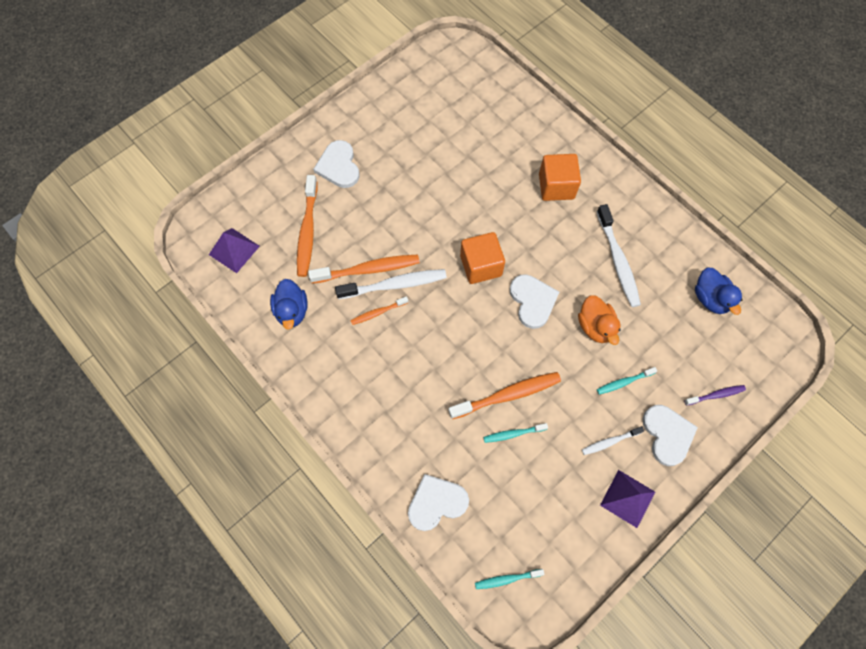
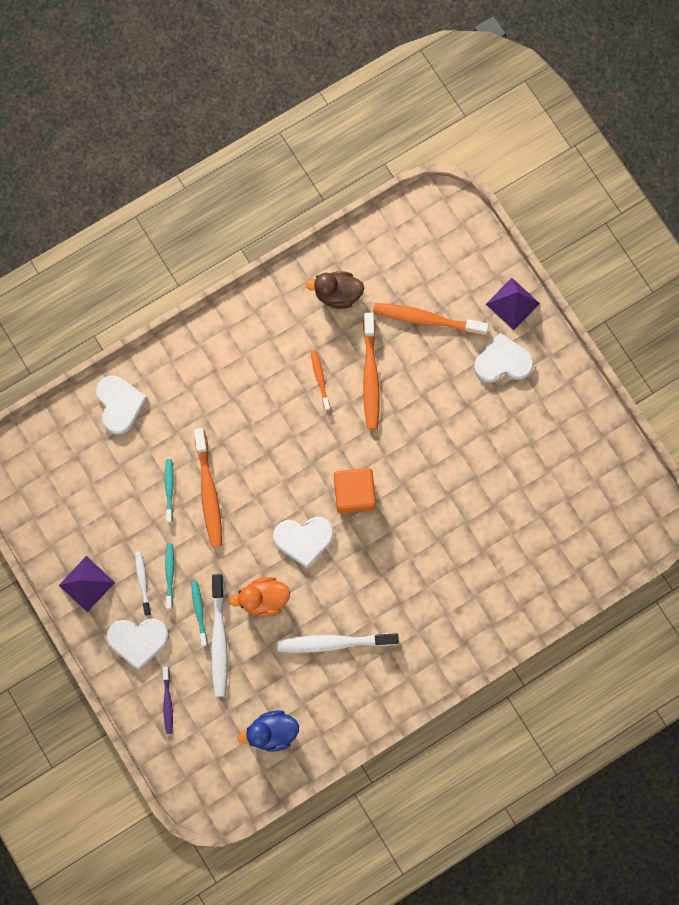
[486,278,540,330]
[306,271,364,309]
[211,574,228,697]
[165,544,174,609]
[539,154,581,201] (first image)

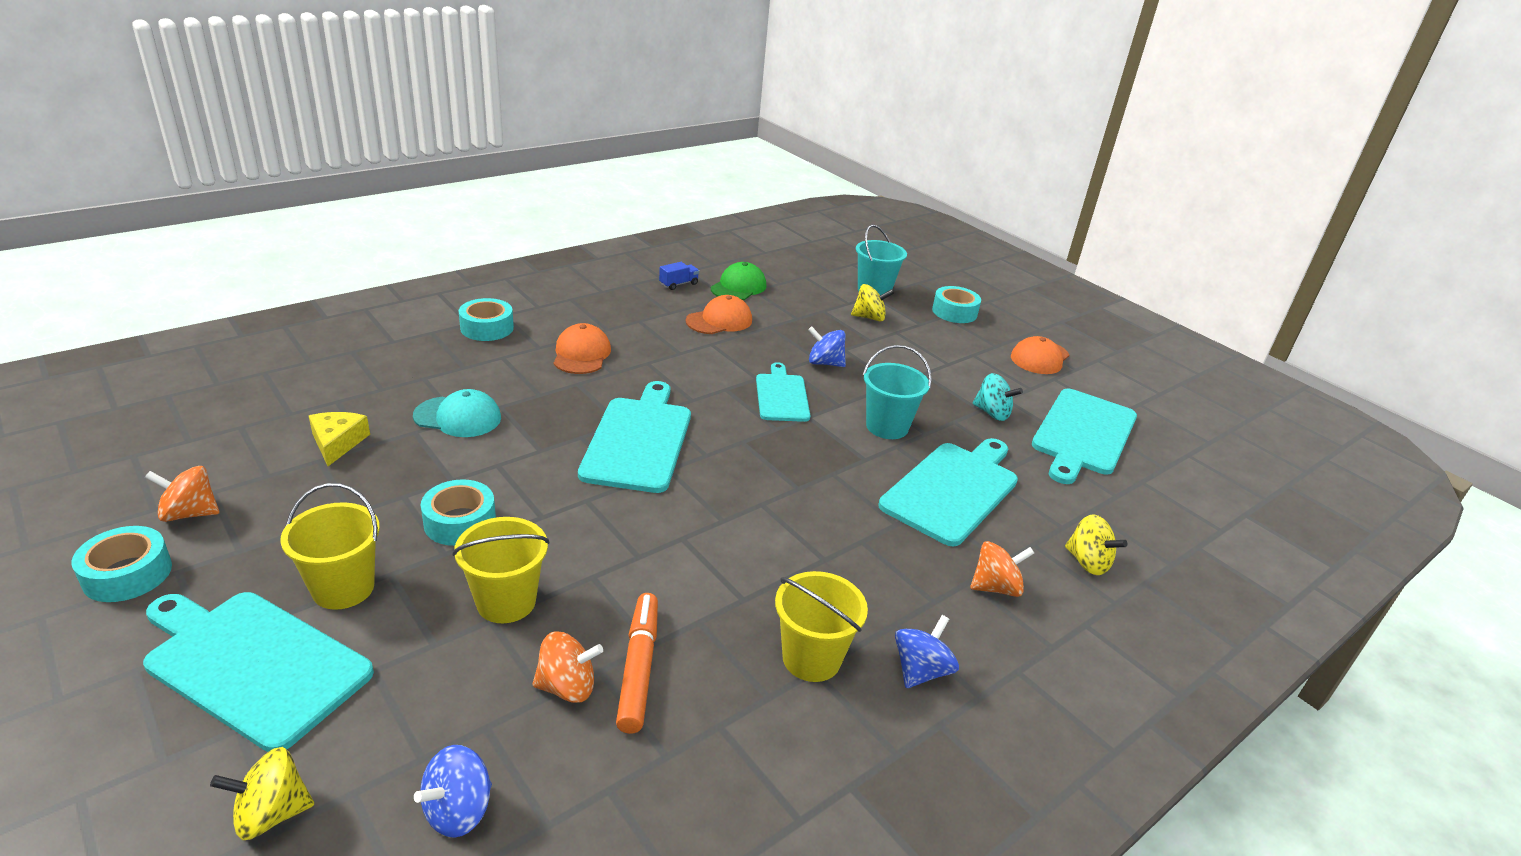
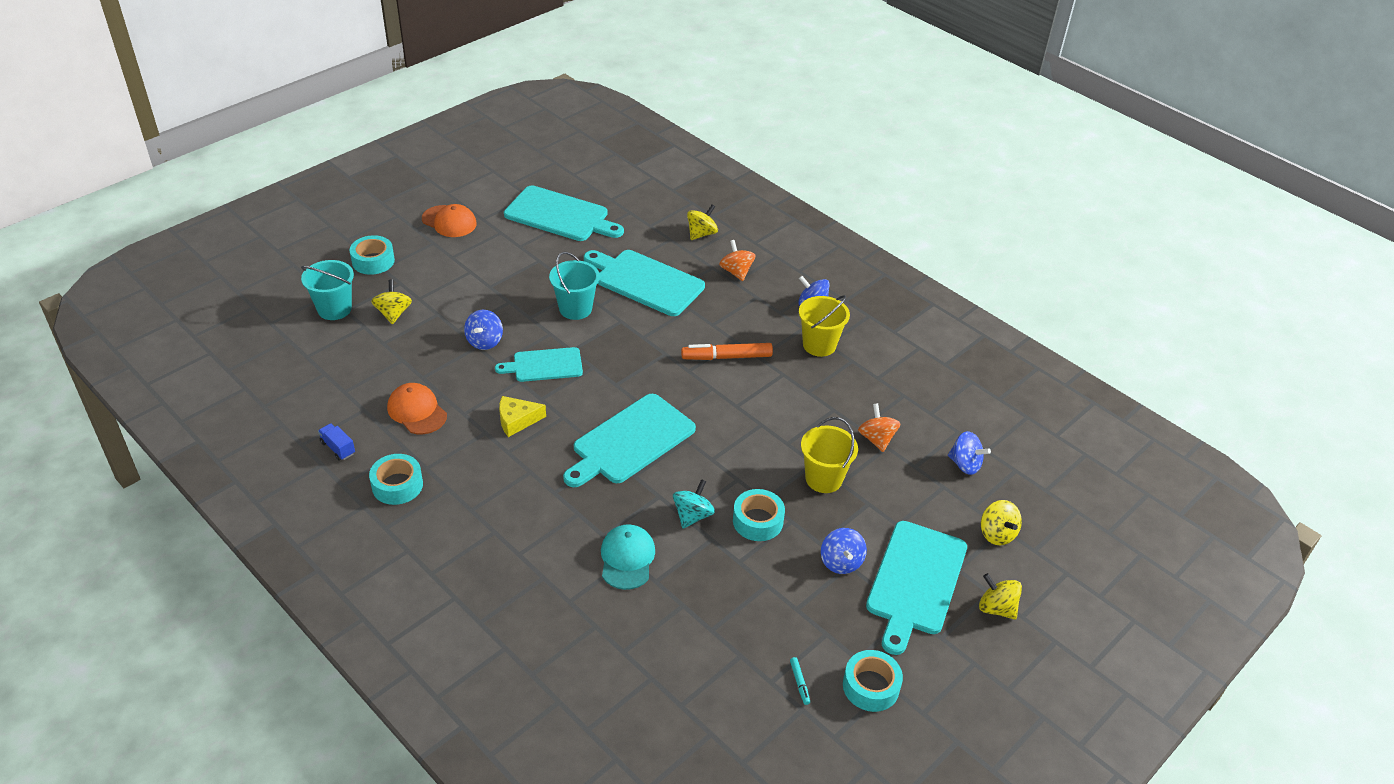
[790,657,810,705]
[821,528,867,574]
[499,396,546,437]
[369,454,423,505]
[554,323,611,374] (first image)
[563,394,696,487]
[681,343,773,360]
[711,262,767,300] (first image)
[673,479,715,529]
[979,573,1022,620]

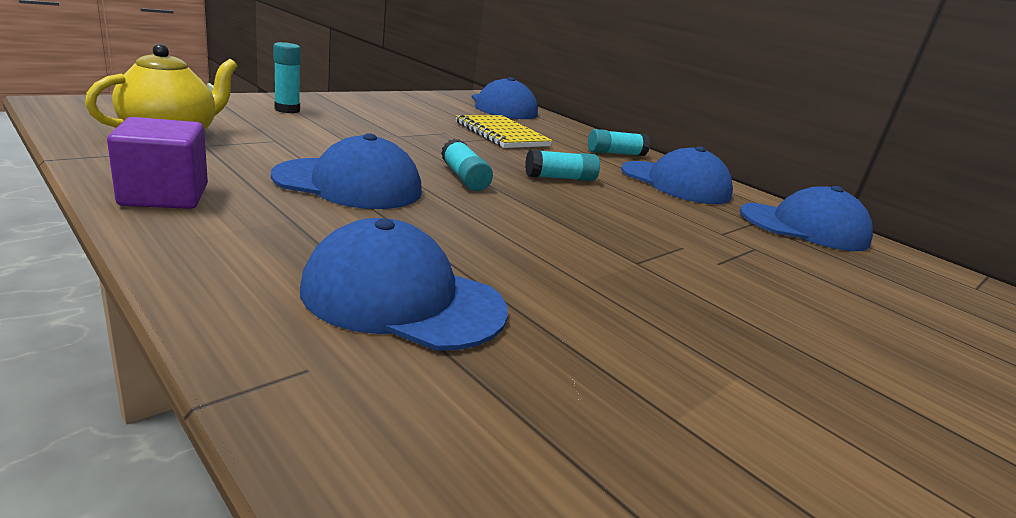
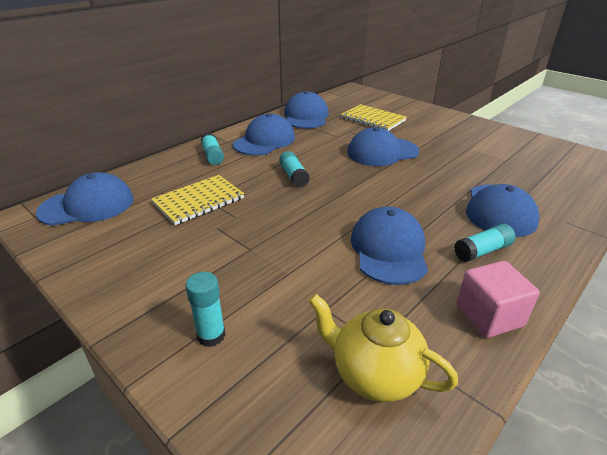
[456,261,540,338]
[454,224,516,262]
[341,104,407,131]
[347,127,419,166]

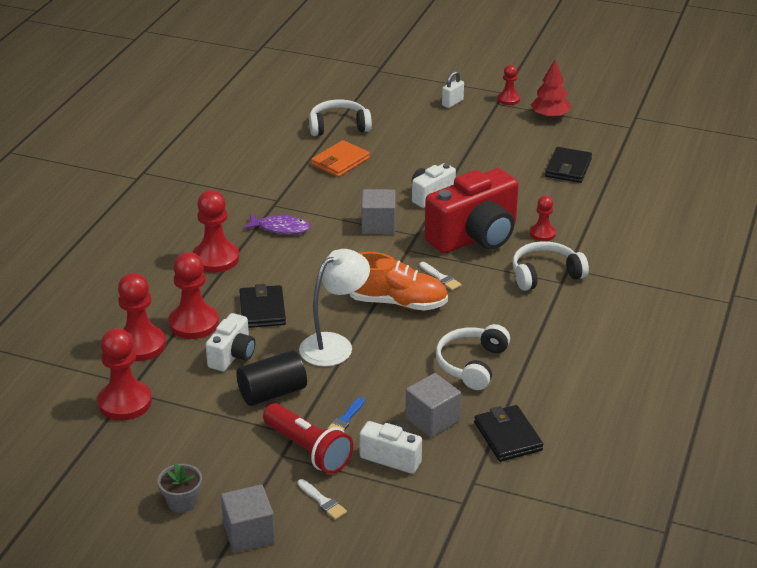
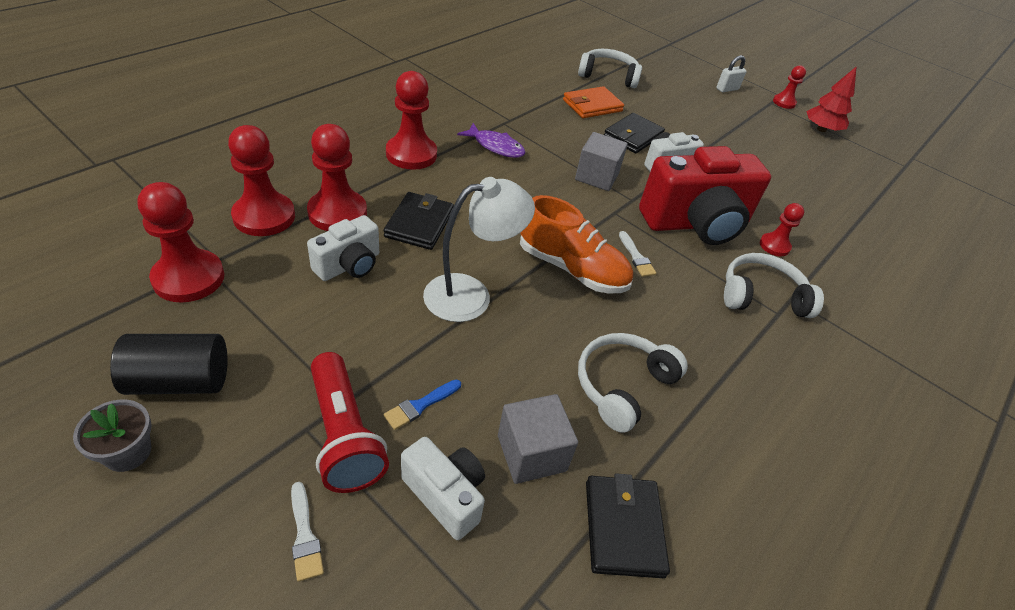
[221,484,275,553] (first image)
[110,334,228,395]
[604,113,665,153]

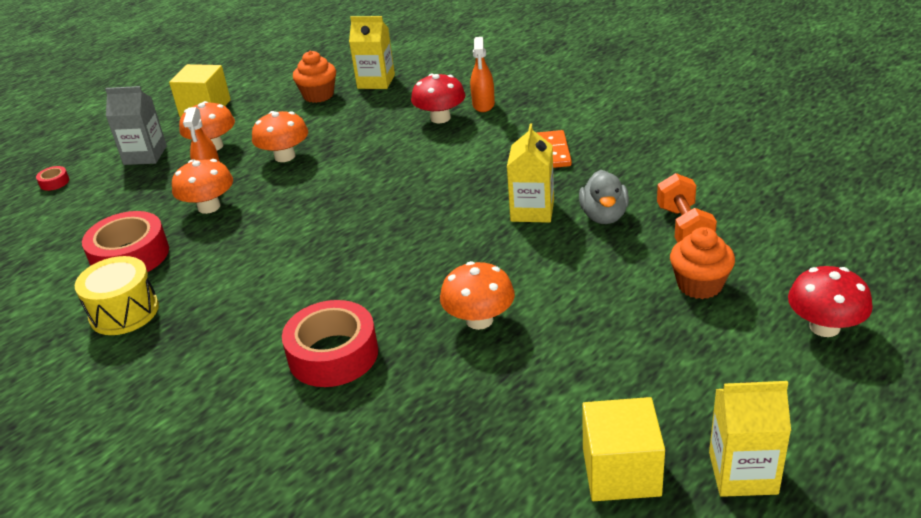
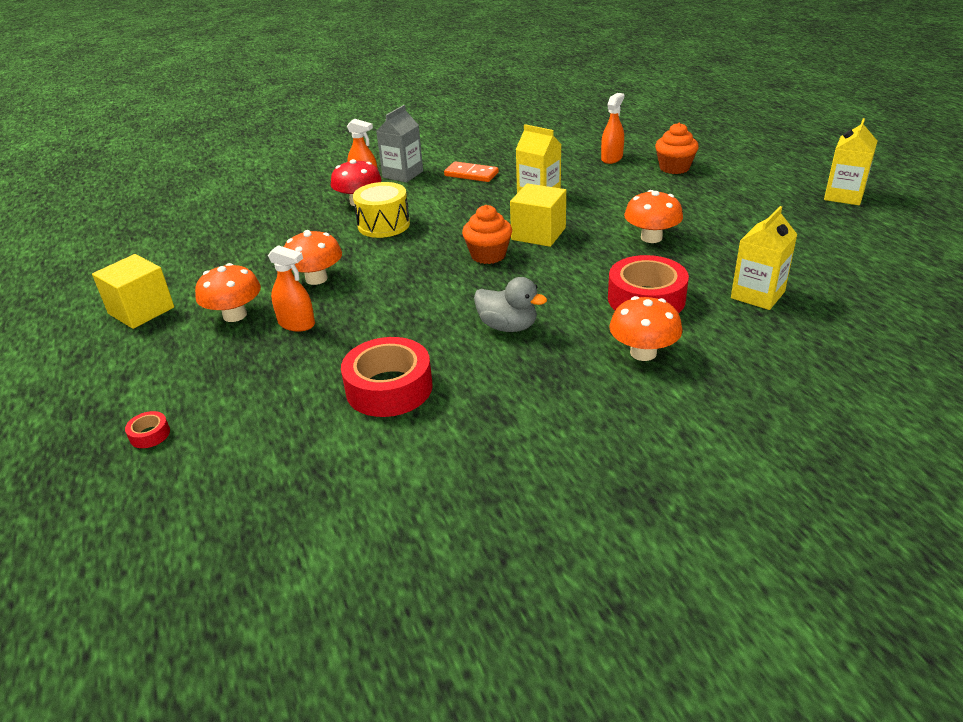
[353,182,410,238]
[376,105,423,183]
[609,296,682,361]
[462,205,512,264]
[731,206,798,310]
[474,277,547,332]
[510,184,566,247]
[601,93,624,164]
[788,266,873,337] (first image)

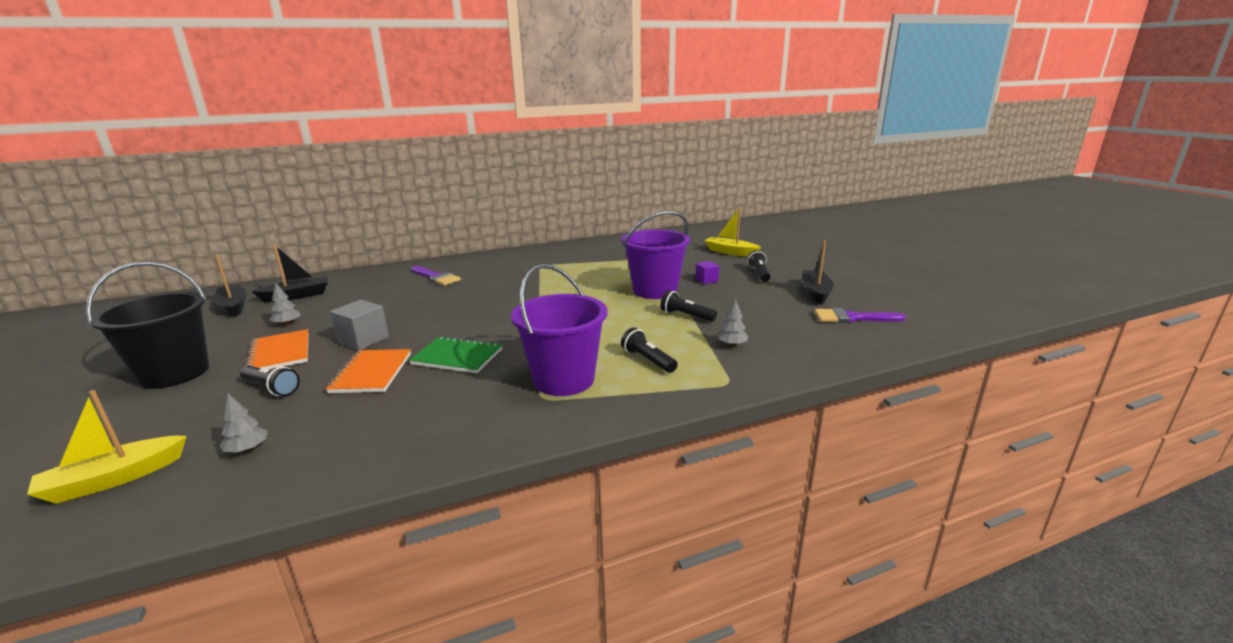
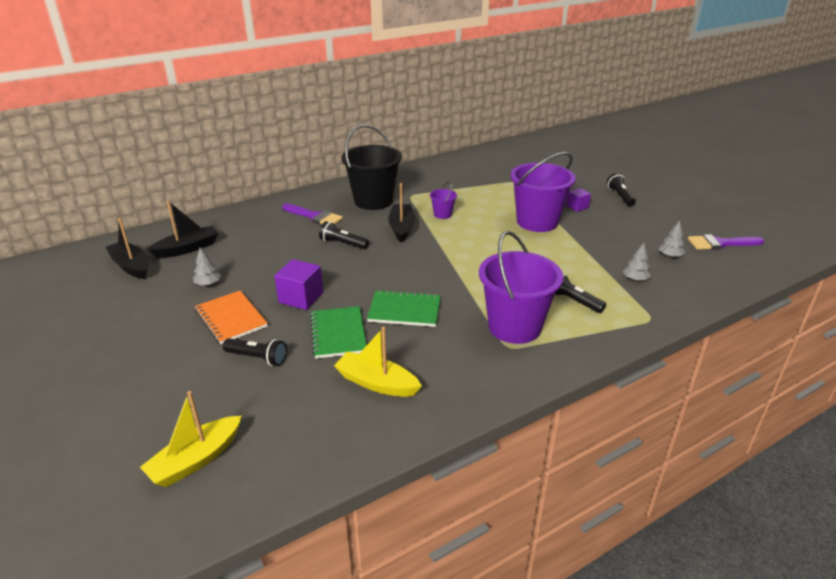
[341,125,402,210]
[659,220,685,258]
[310,306,367,359]
[274,259,323,310]
[319,221,369,249]
[334,327,422,397]
[388,183,415,243]
[430,182,457,219]

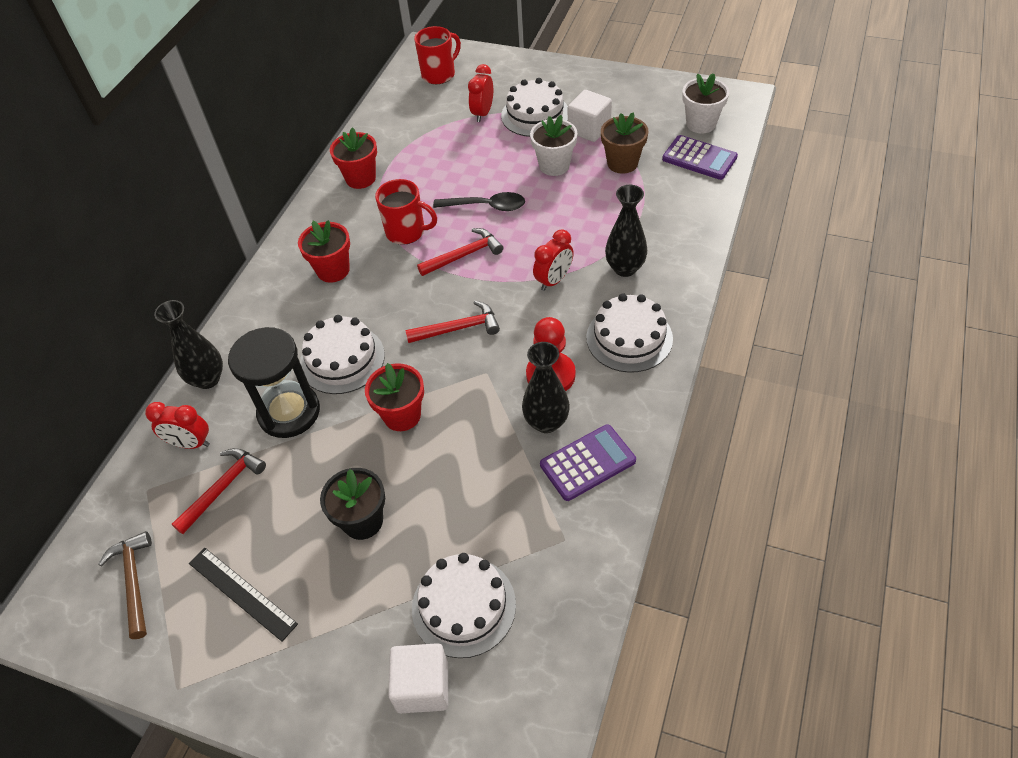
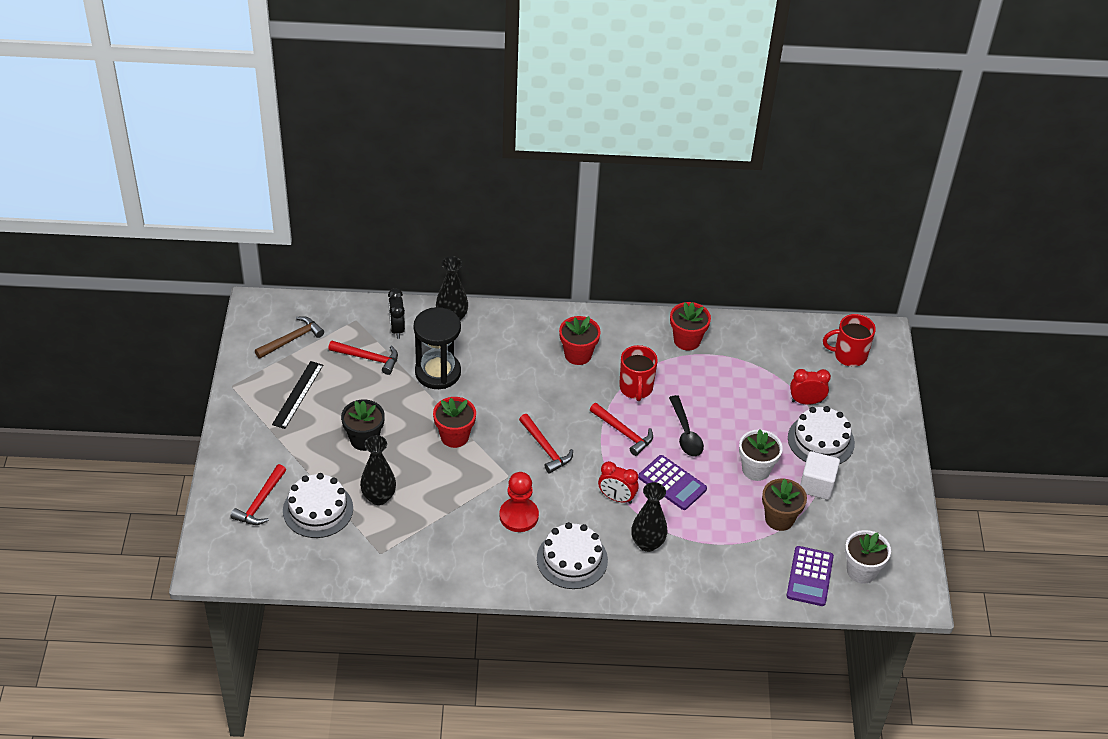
[388,288,405,339]
[300,315,385,394] (first image)
[231,464,286,525]
[823,314,876,367]
[360,435,396,505]
[638,455,707,510]

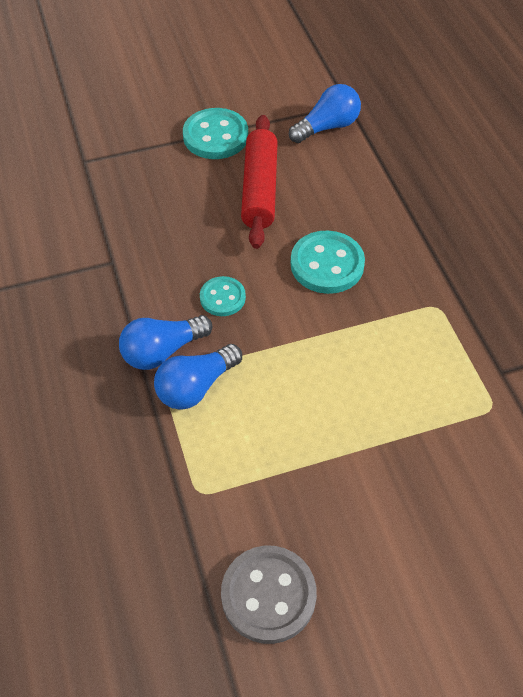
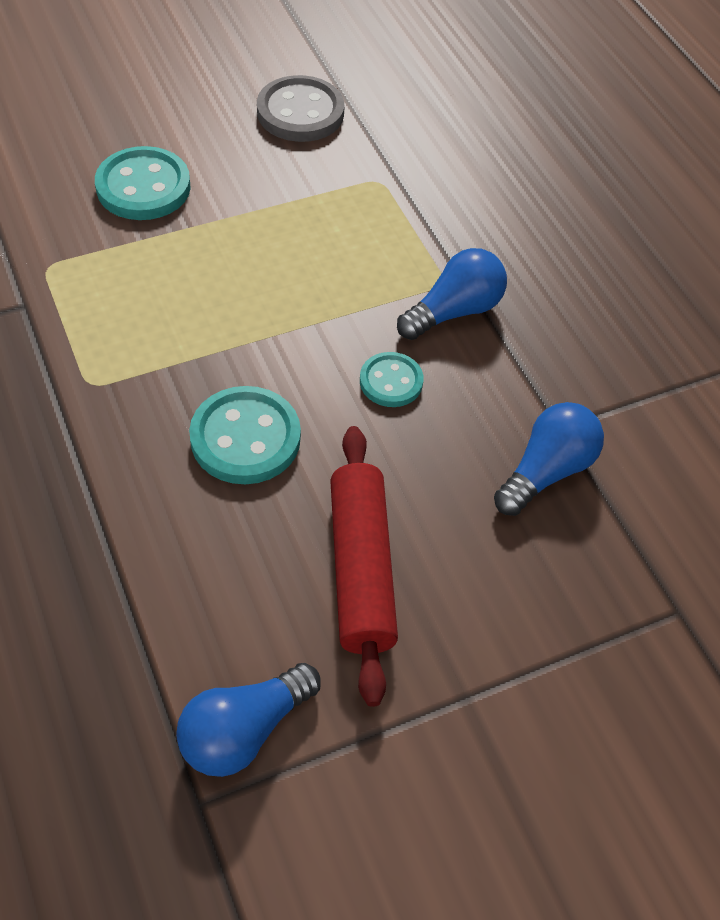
[494,402,604,516]
[95,146,191,220]

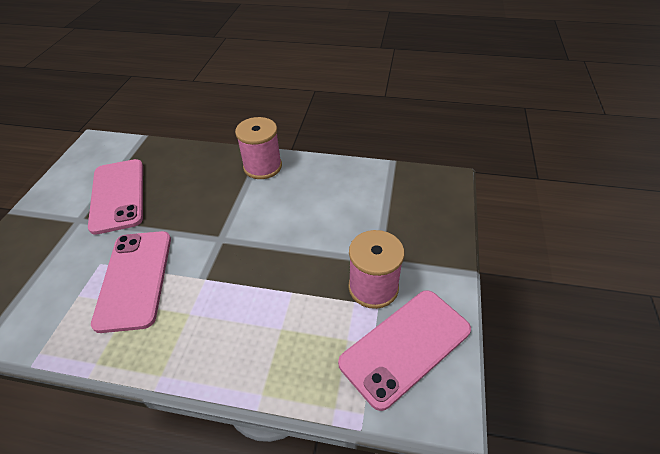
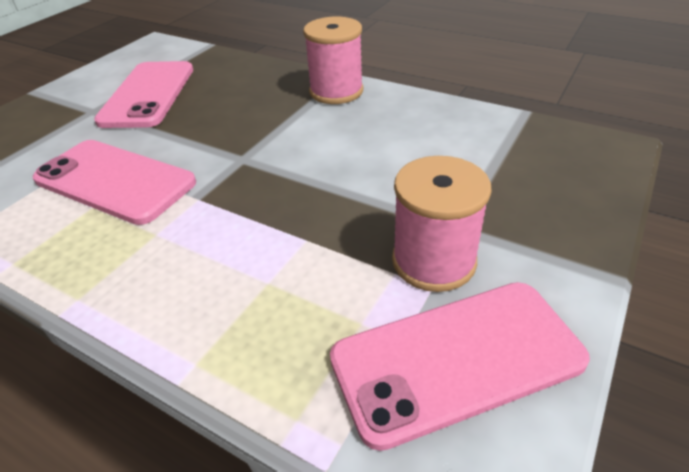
[33,140,196,225]

